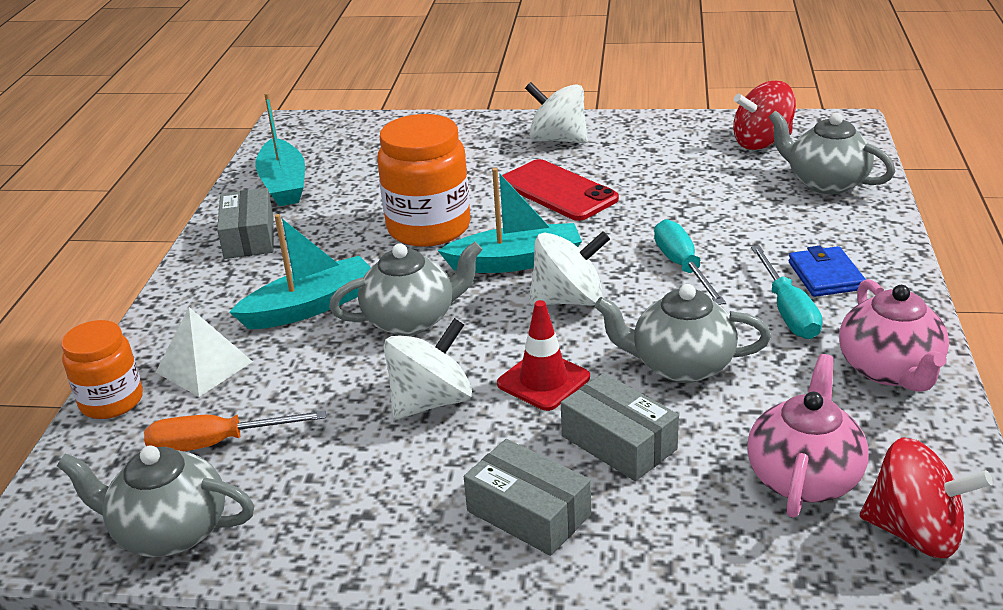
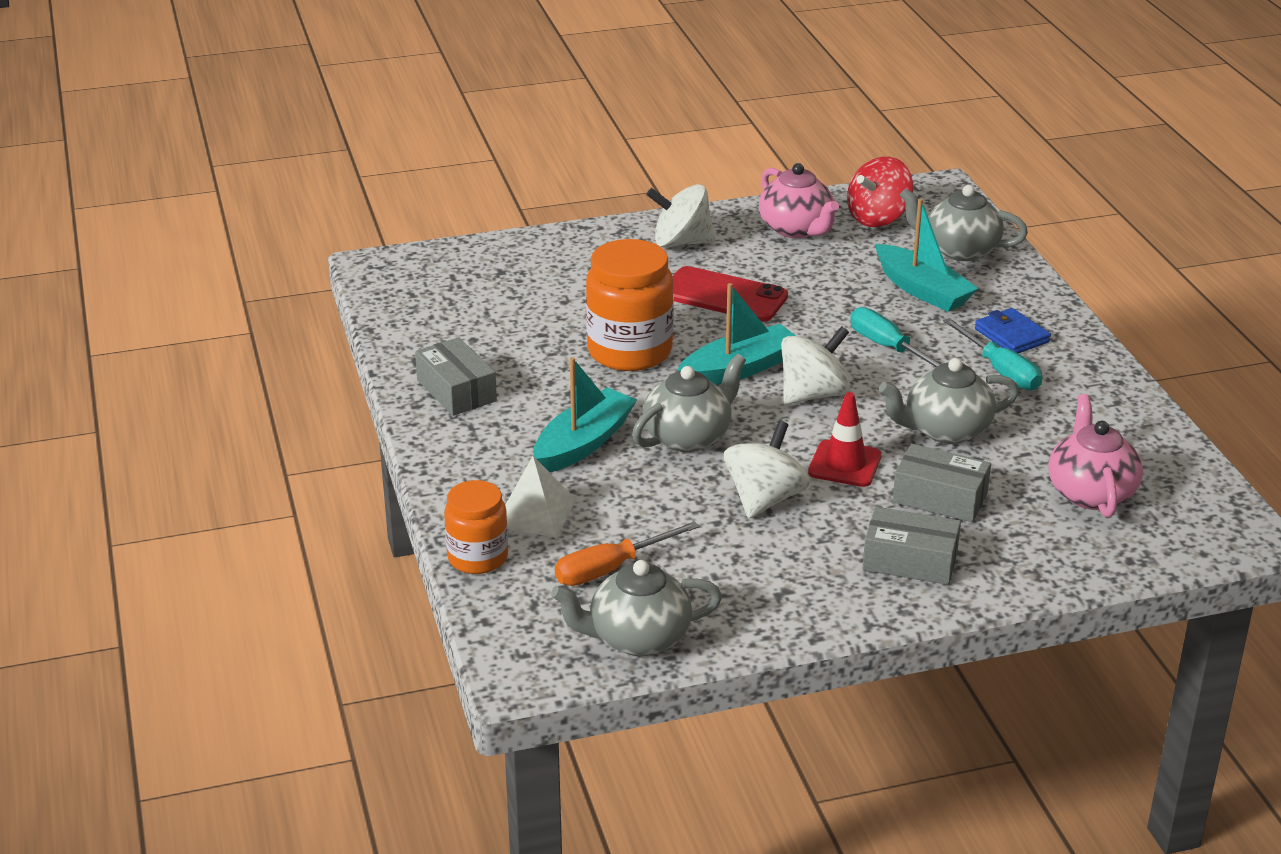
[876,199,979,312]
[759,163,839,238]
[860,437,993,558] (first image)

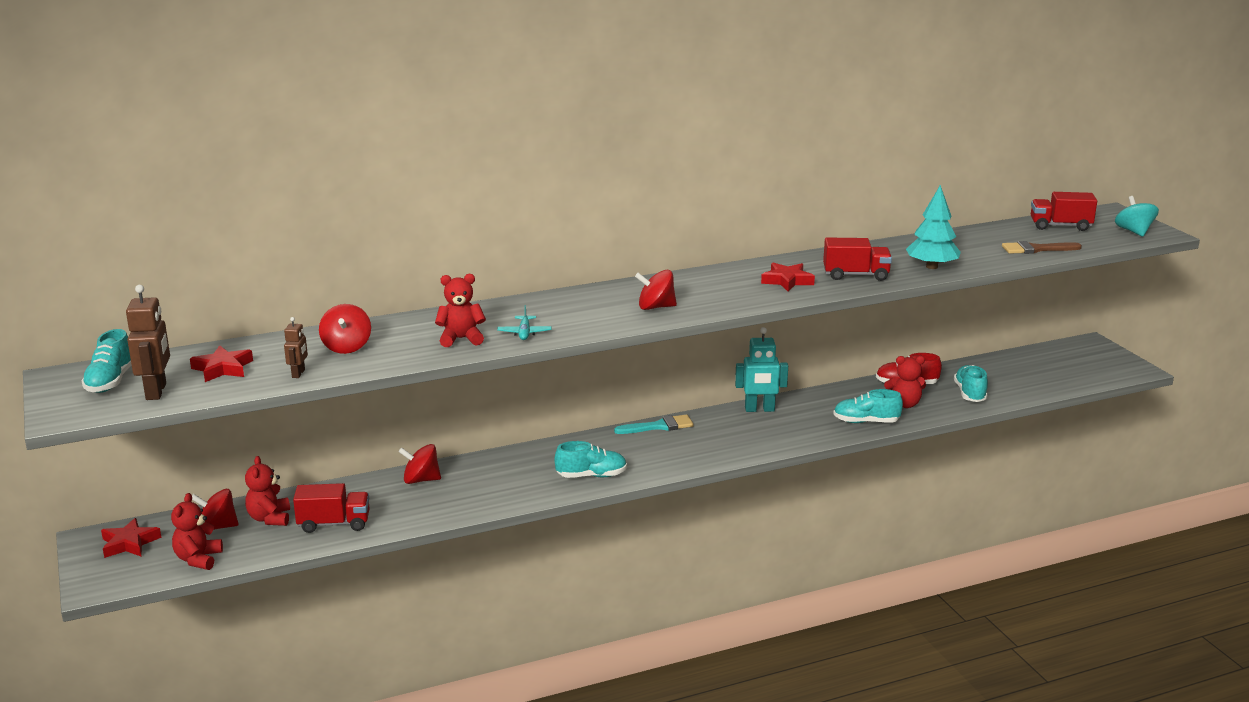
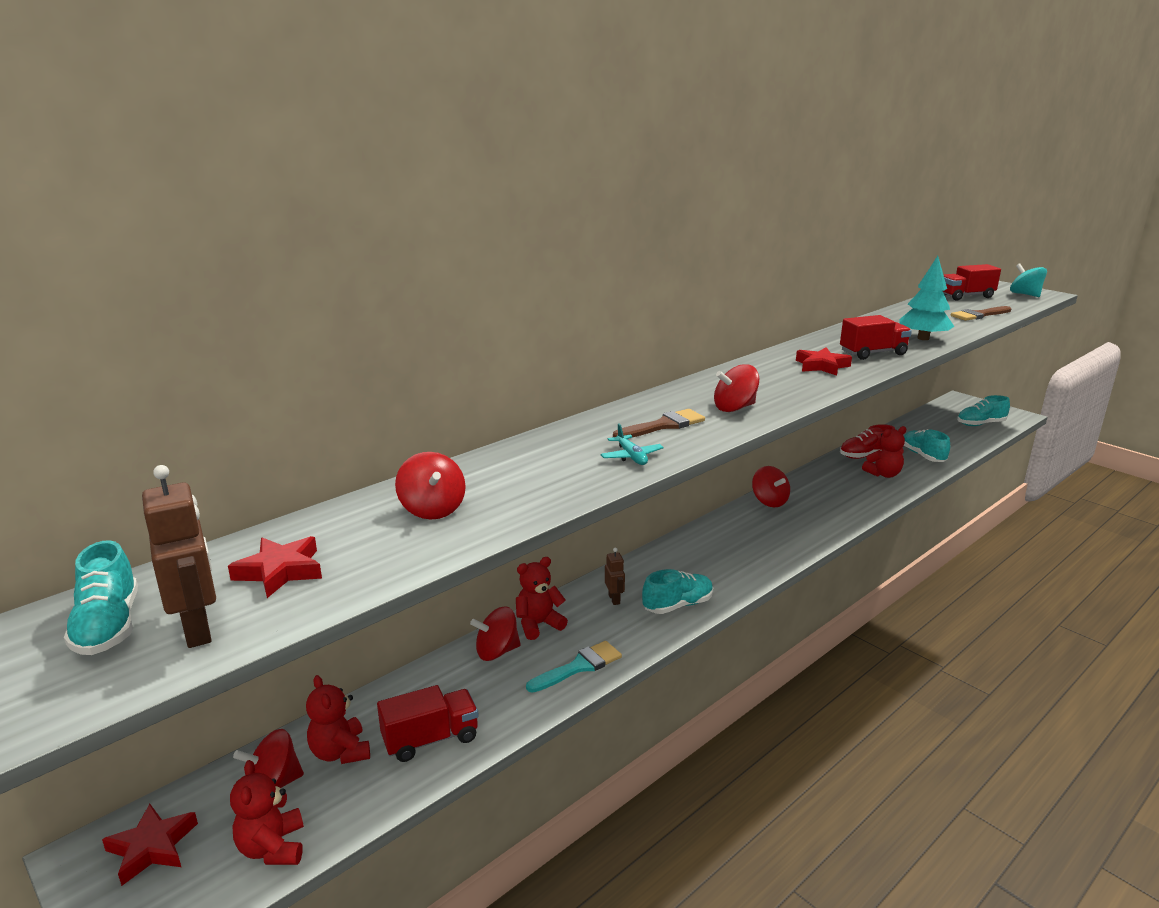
[605,548,625,605]
[516,557,568,640]
[526,641,622,693]
[752,466,790,508]
[957,395,1010,426]
[613,409,705,438]

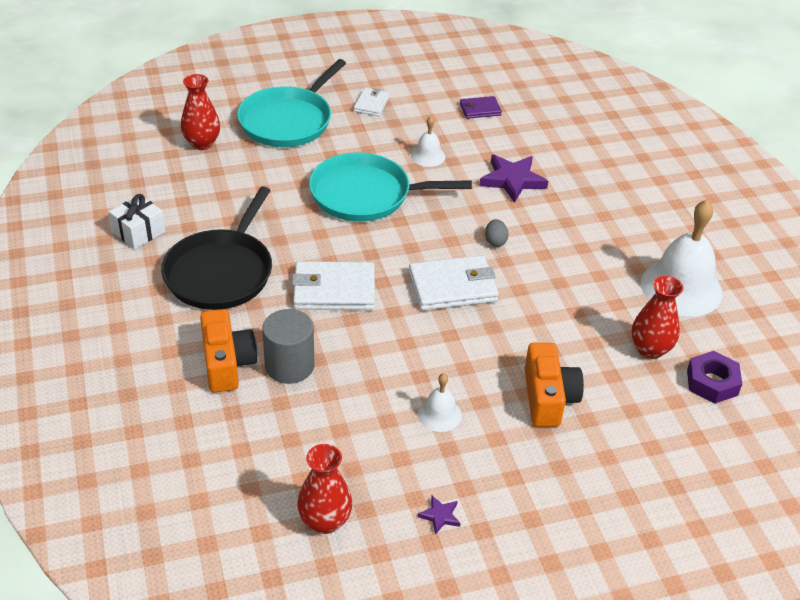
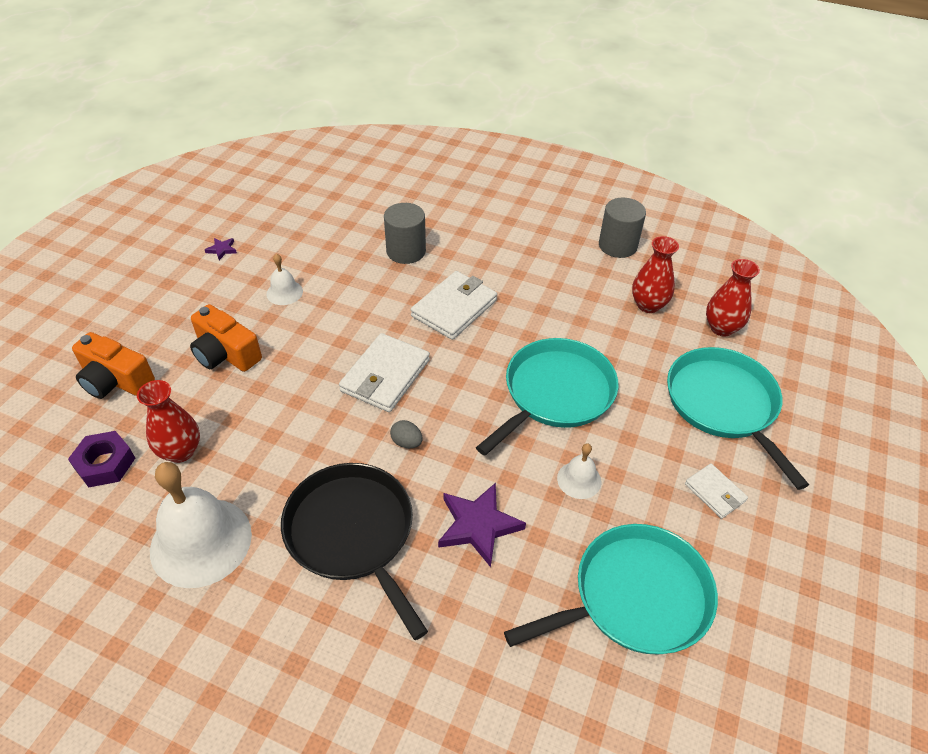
[599,198,646,258]
[281,463,428,640]
[72,332,155,399]
[632,236,679,313]
[504,524,718,654]

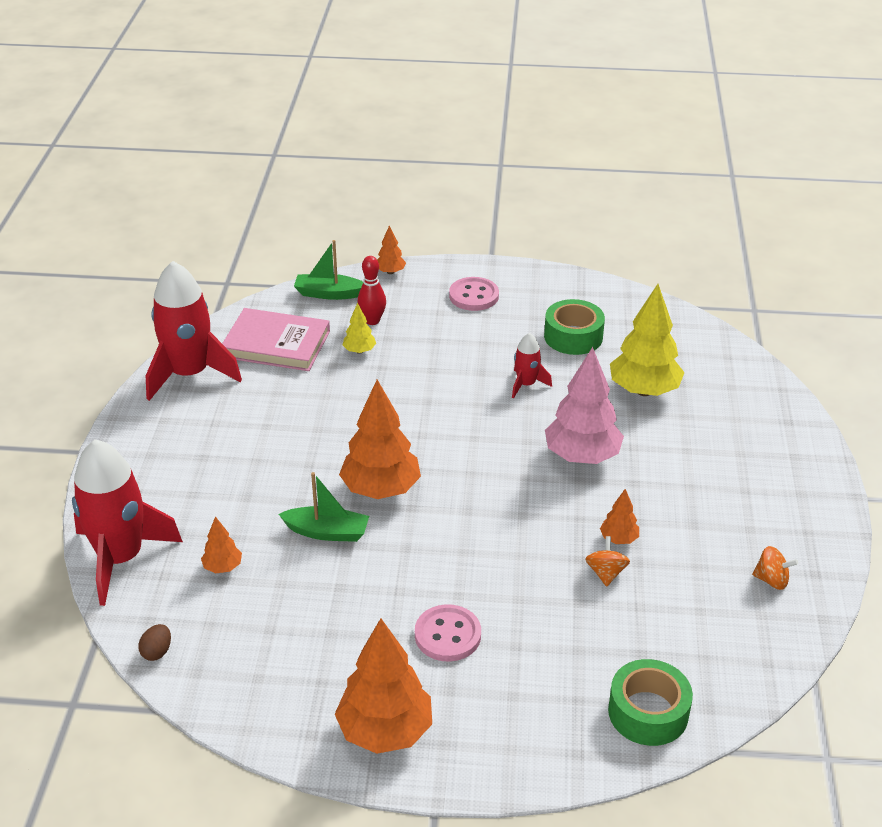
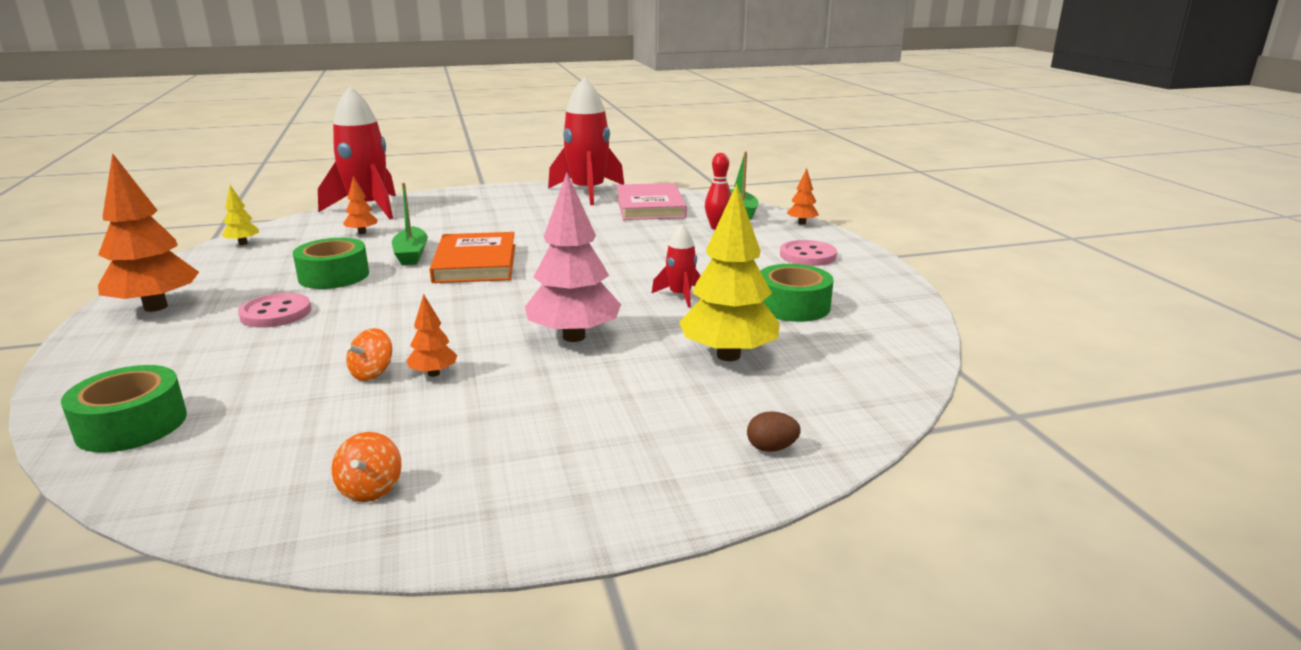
[747,411,801,452]
[430,232,515,283]
[221,185,259,245]
[346,328,392,381]
[293,238,369,289]

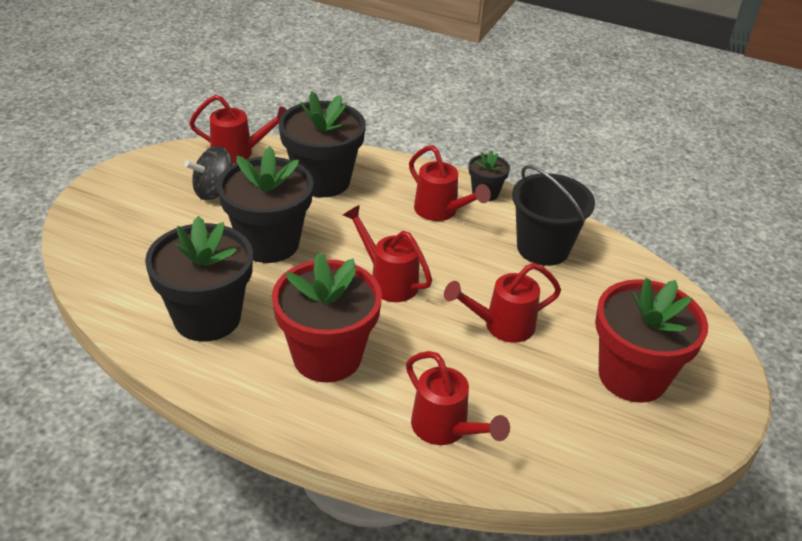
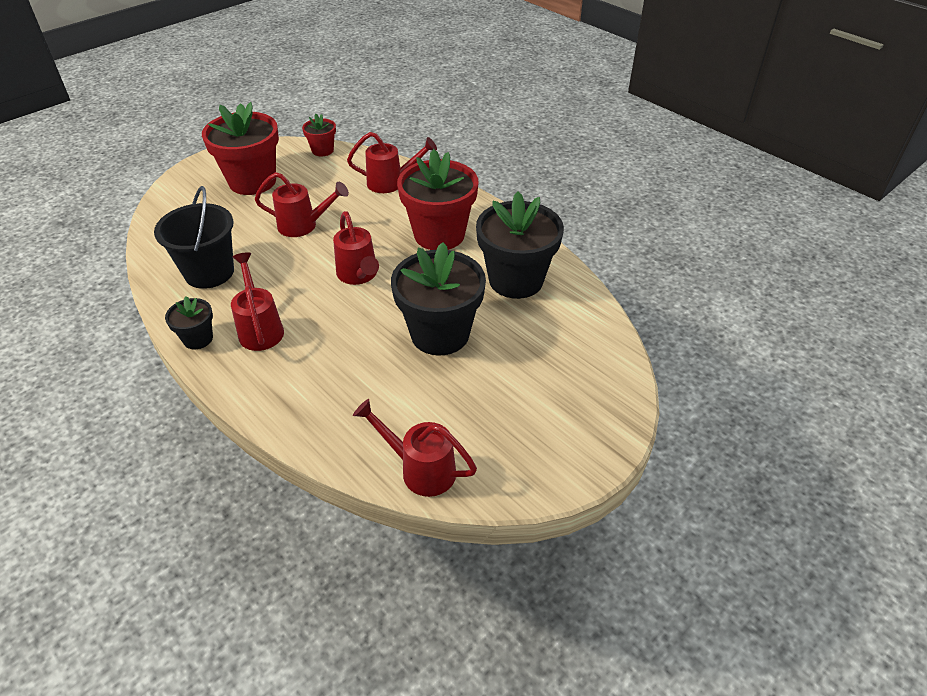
[184,146,233,200] (first image)
[279,91,366,197] (first image)
[347,132,437,193]
[302,114,336,156]

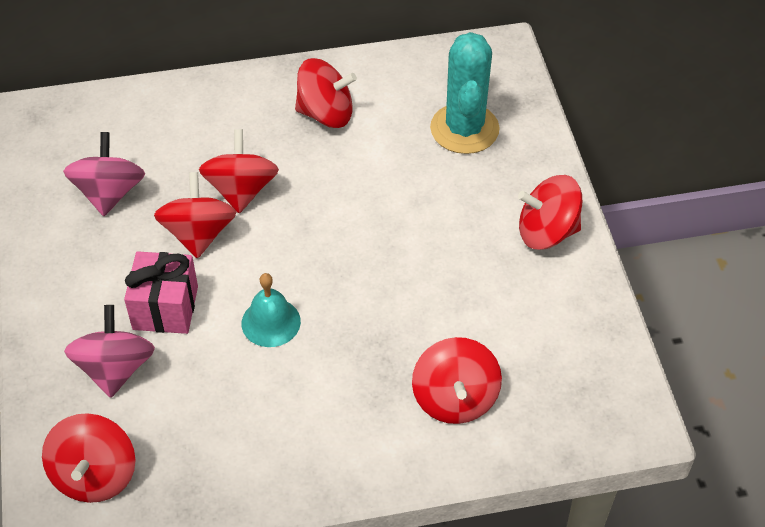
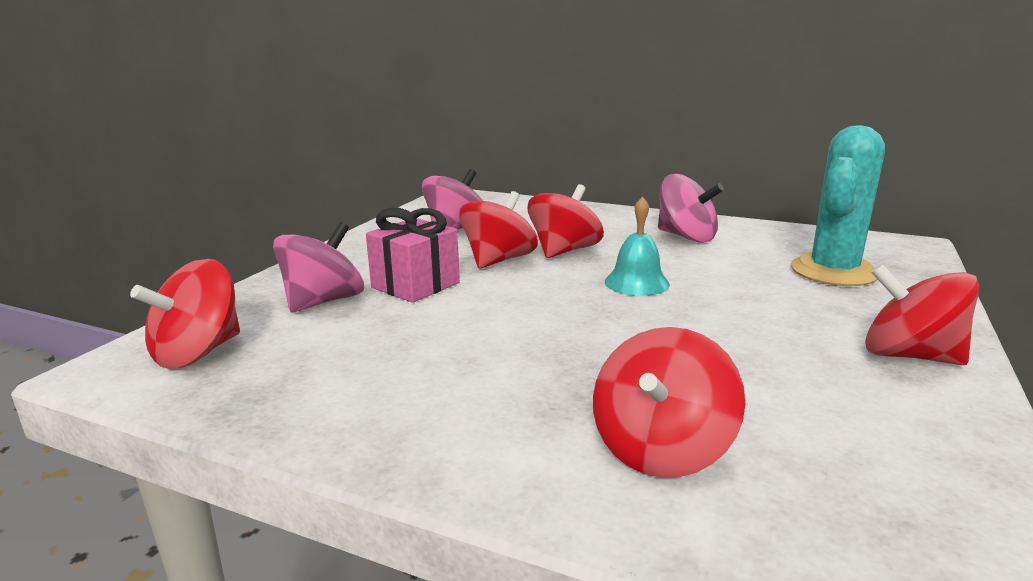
[605,196,670,296]
[658,174,724,243]

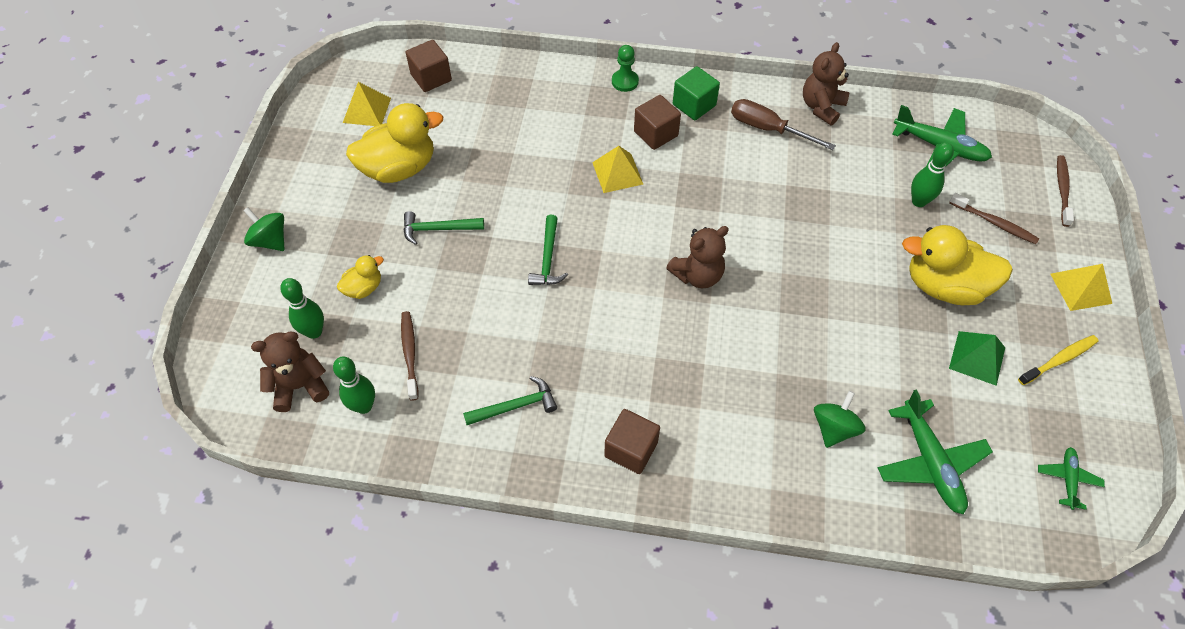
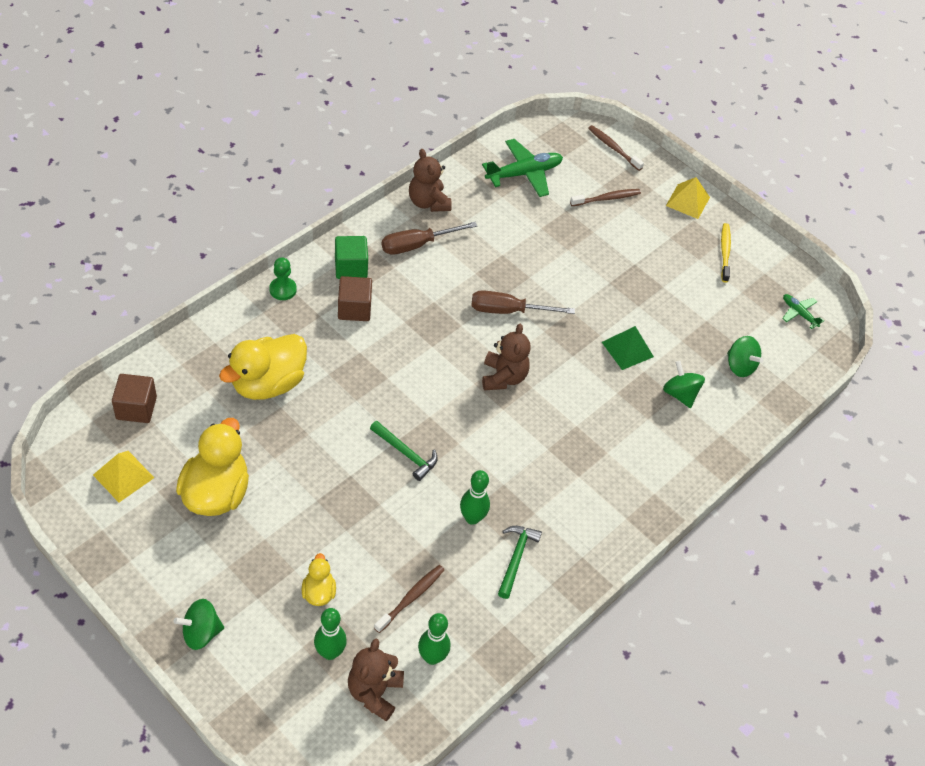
[374,565,444,633]
[404,211,484,245] (first image)
[592,146,643,193] (first image)
[604,409,660,474] (first image)
[727,336,763,377]
[219,334,307,400]
[460,470,490,525]
[602,326,654,370]
[471,290,575,314]

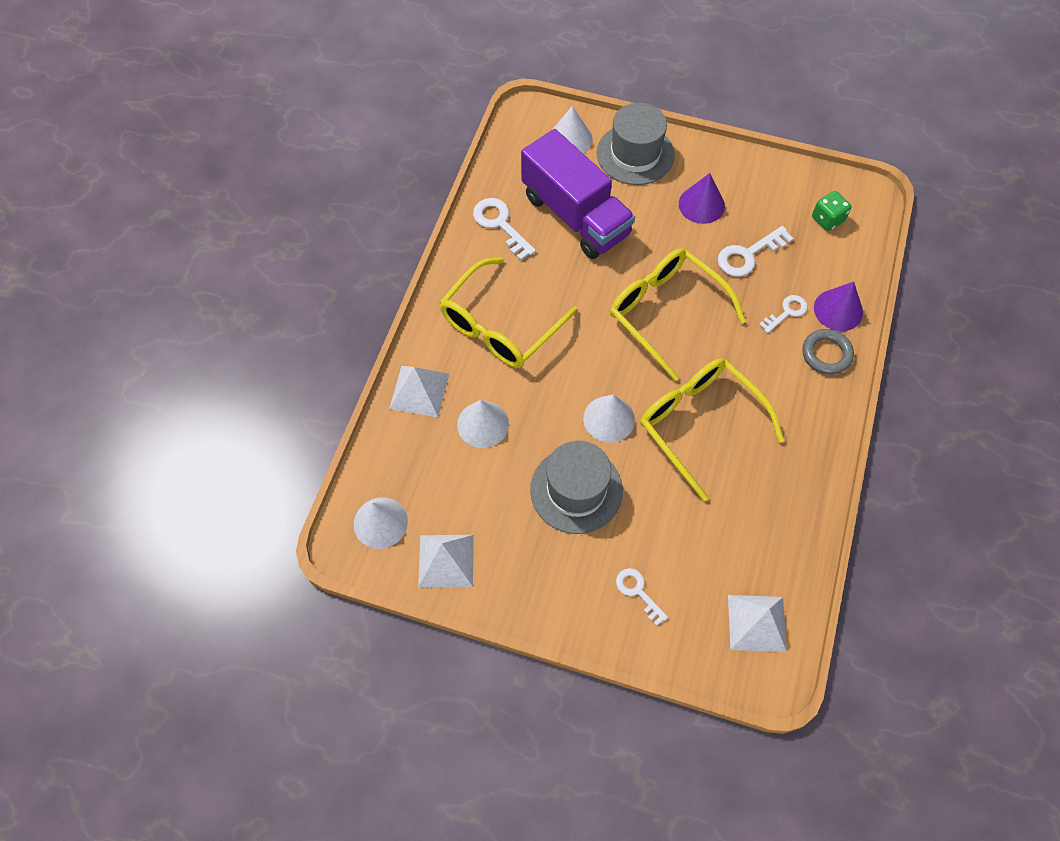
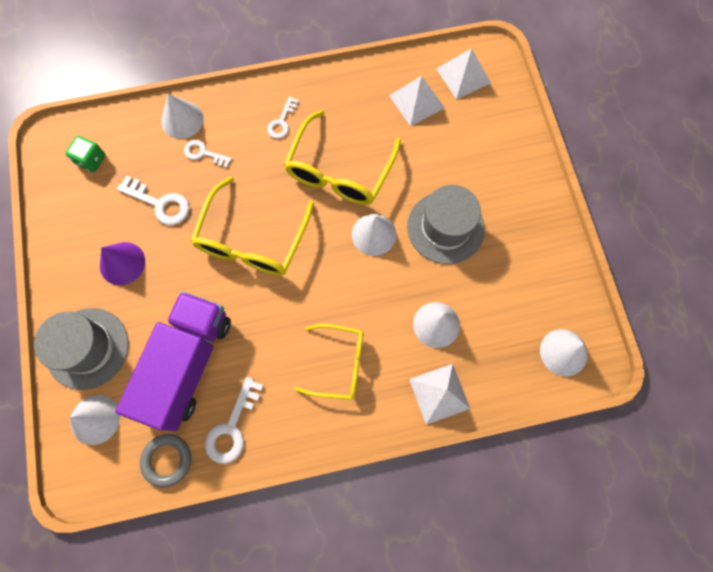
[389,76,445,126]
[295,324,364,400]
[267,96,299,139]
[140,434,191,488]
[161,94,204,139]

